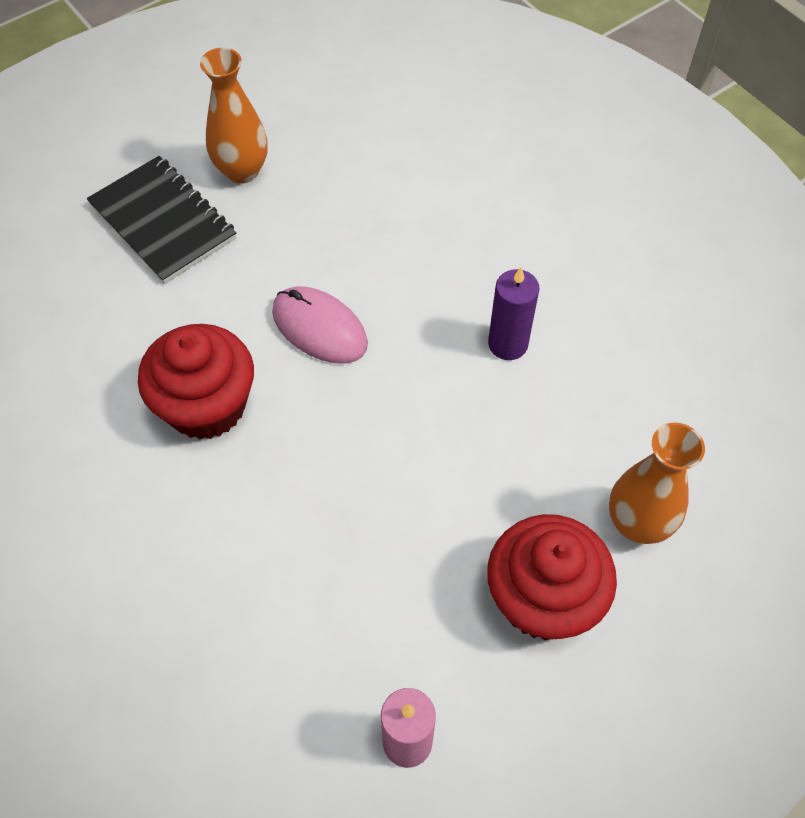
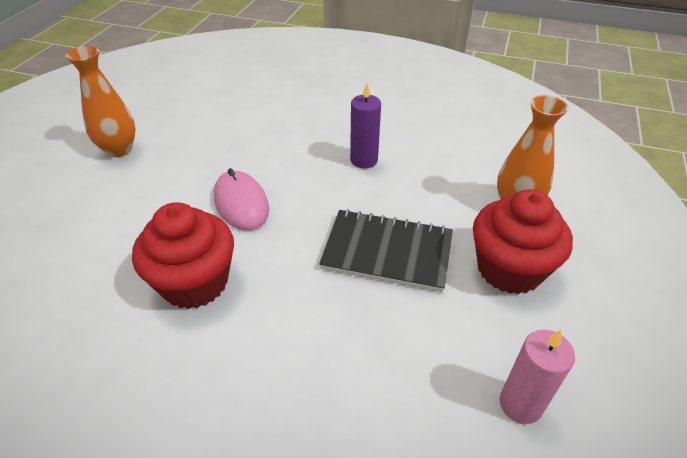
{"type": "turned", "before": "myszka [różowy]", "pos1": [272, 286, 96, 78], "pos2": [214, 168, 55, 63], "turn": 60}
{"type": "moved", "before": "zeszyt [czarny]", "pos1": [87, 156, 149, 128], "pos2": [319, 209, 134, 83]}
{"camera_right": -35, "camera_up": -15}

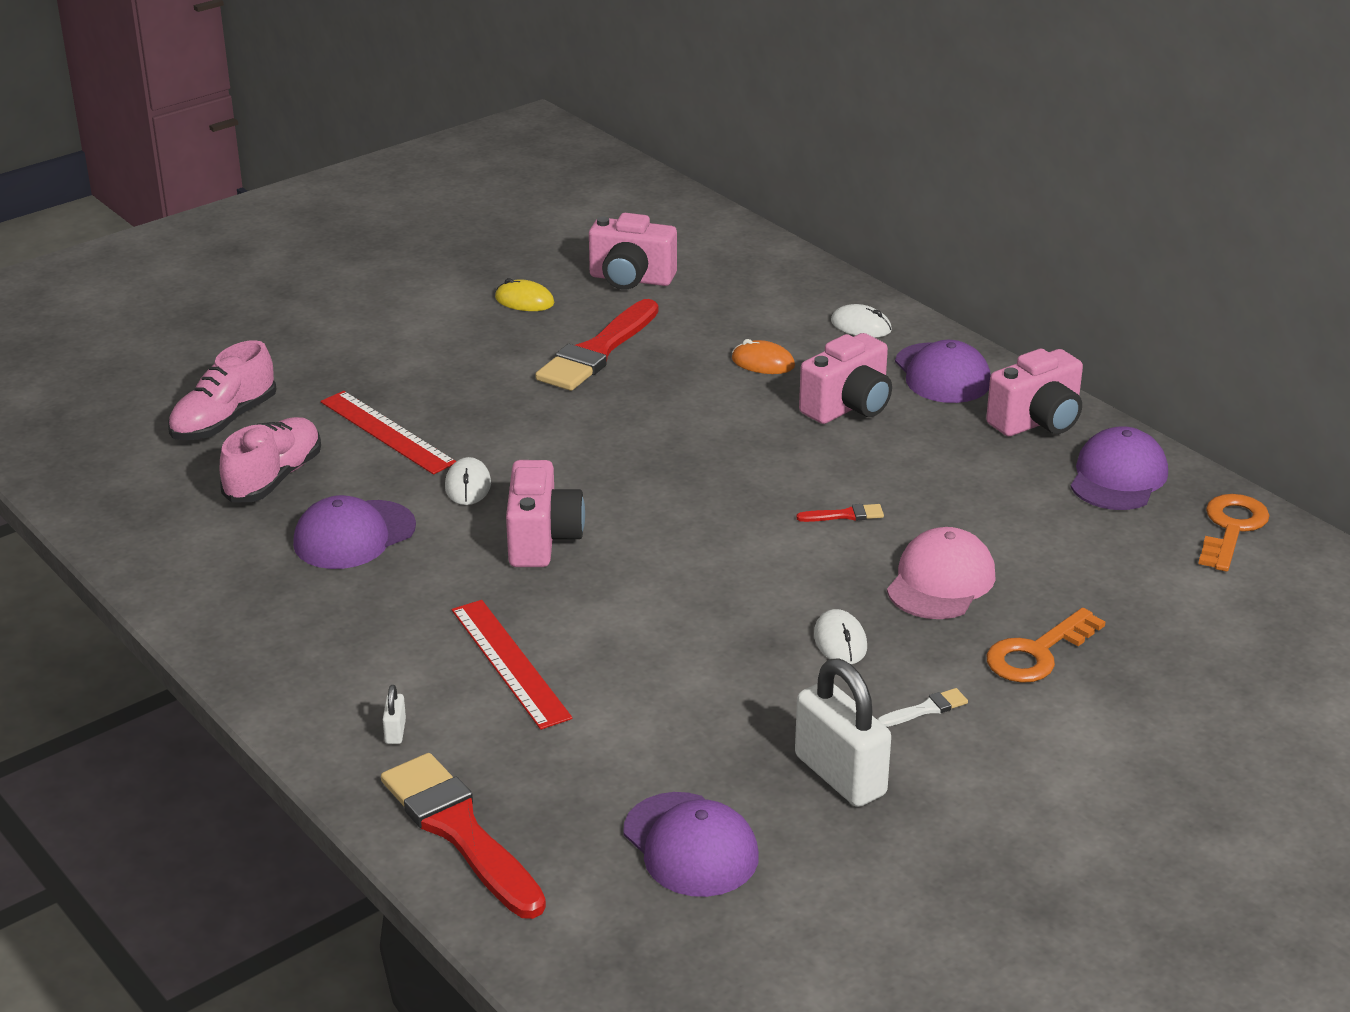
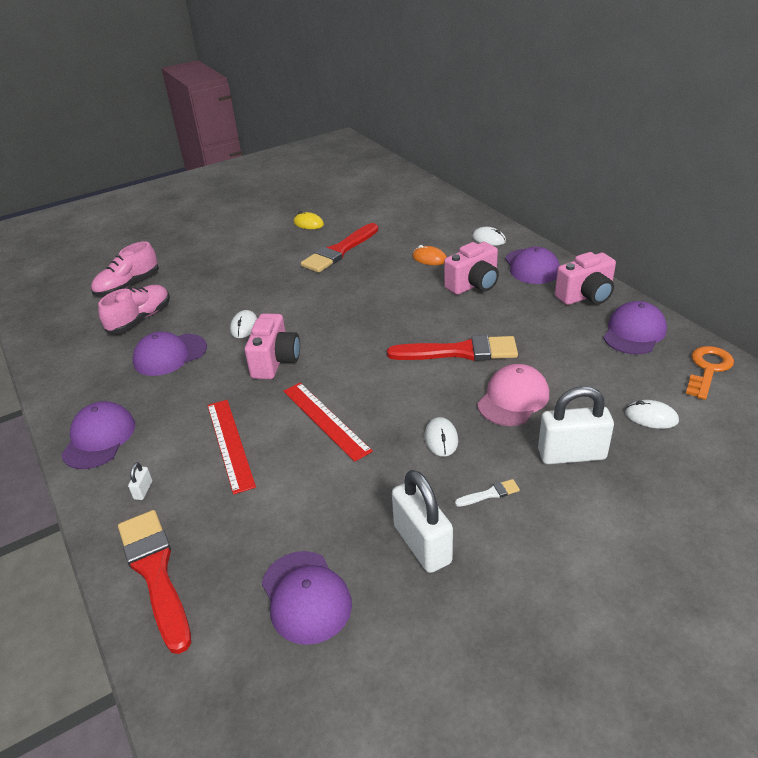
{"type": "added", "after": "czapka [fioletowy]", "pos2": [61, 401, 74, 68]}
{"type": "moved", "before": "linijka [czerwony]", "pos1": [321, 391, 135, 84], "pos2": [283, 383, 90, 79]}
{"type": "resized", "before": "pędzel [czerwony]", "pos1": [796, 504, 88, 18], "pos2": [387, 335, 131, 26], "scale": 2.43}
{"type": "replaced", "before": "klucz [pomarańczowy]", "after": "kłódka [biały]", "pos1": [986, 608, 120, 75], "pos2": [538, 386, 76, 78]}
{"type": "added", "after": "myszka [biały]", "pos2": [625, 400, 54, 29]}
{"type": "removed", "before": "aparat fotograficzny [różowy]", "pos1": [589, 213, 88, 76]}
{"camera_right": 10, "camera_up": 5}

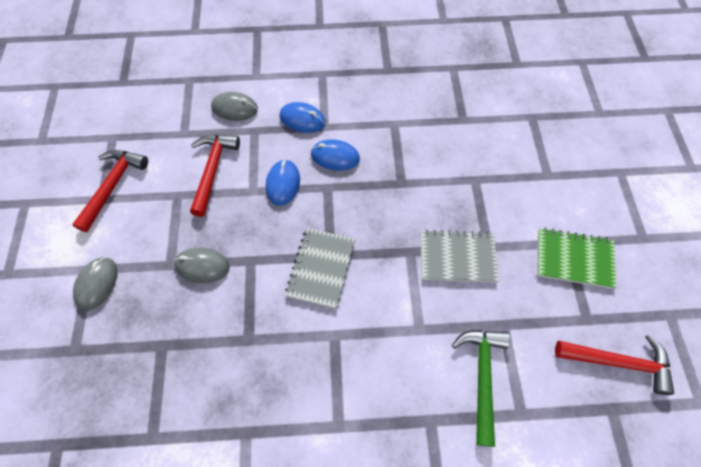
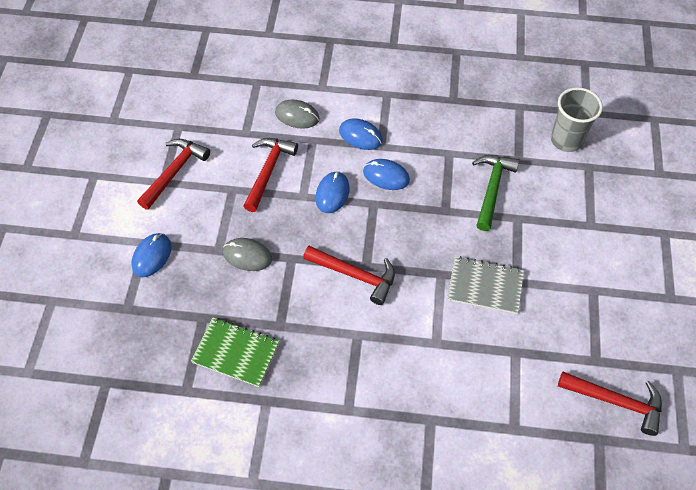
{"type": "recoloured", "before": "myszka [szary]", "after": "myszka [niebieski]", "pos1": [73, 257, 44, 54], "pos2": [131, 233, 41, 44]}
{"type": "moved", "before": "zeszyt [zielony]", "pos1": [537, 228, 79, 61], "pos2": [191, 318, 88, 69]}
{"type": "replaced", "before": "zeszyt [szary]", "after": "młotek [czerwony]", "pos1": [285, 228, 70, 81], "pos2": [303, 246, 92, 59]}
{"type": "moved", "before": "młotek [zielony]", "pos1": [452, 330, 58, 117], "pos2": [472, 155, 47, 76]}
{"type": "added", "after": "szklanka [szary]", "pos2": [551, 87, 52, 65]}
{"camera_right": 10, "camera_up": -5}

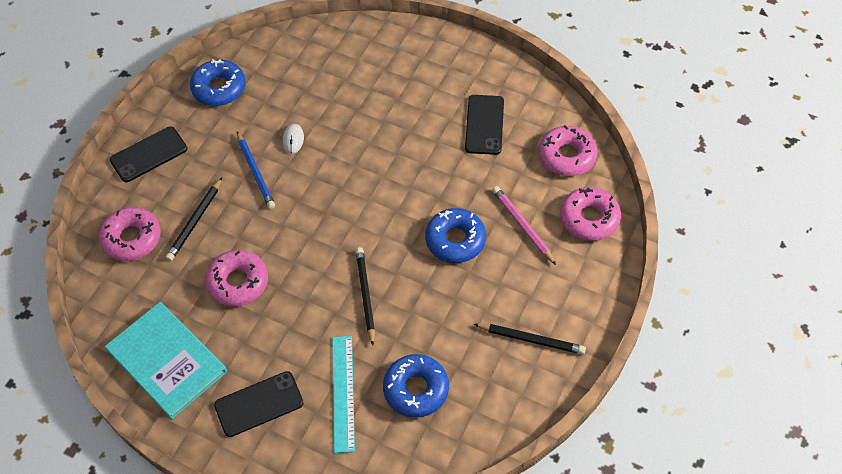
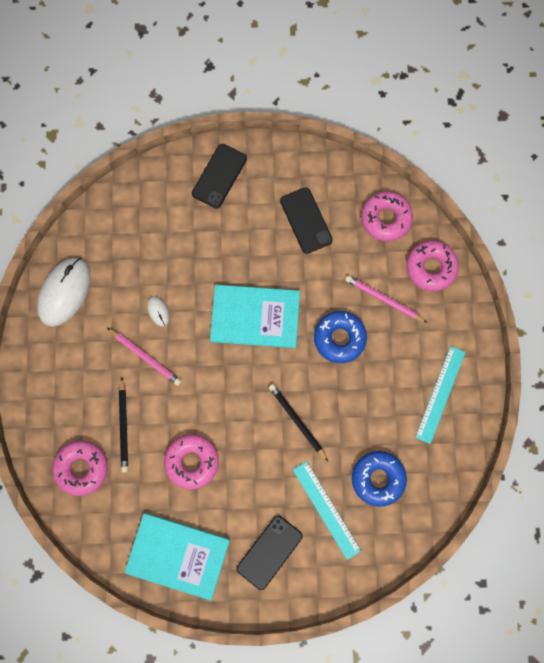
{"type": "replaced", "before": "donut [niebieski]", "after": "myszka [biały]", "pos1": [190, 59, 56, 47], "pos2": [37, 258, 54, 69]}
{"type": "recoloured", "before": "ołówek [niebieski]", "after": "ołówek [różowy]", "pos1": [237, 131, 38, 78], "pos2": [107, 328, 74, 58]}
{"type": "moved", "before": "telefon [czarny]", "pos1": [110, 126, 77, 56], "pos2": [192, 144, 55, 64]}
{"type": "added", "after": "książka [turkusowy]", "pos2": [210, 284, 90, 64]}
{"type": "replaced", "before": "ołówek [czarny]", "after": "linijka [turkusowy]", "pos1": [474, 324, 112, 31], "pos2": [415, 346, 50, 98]}
{"camera_right": -30, "camera_up": 20}

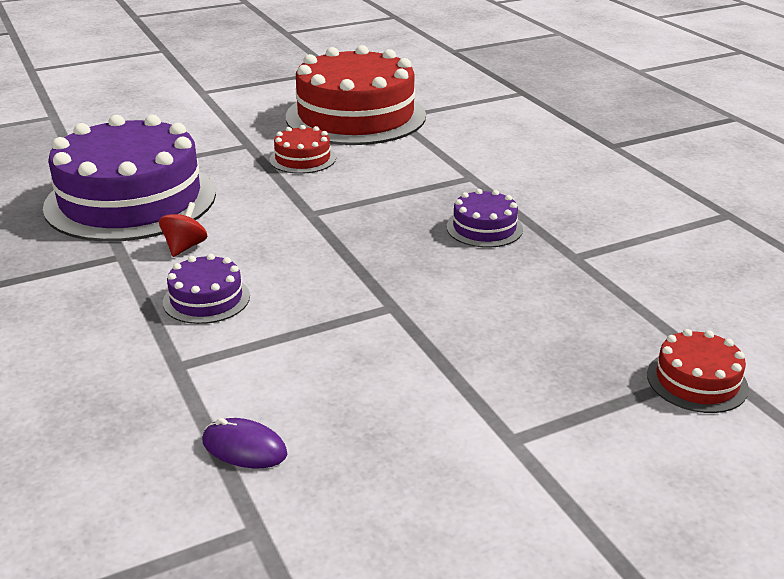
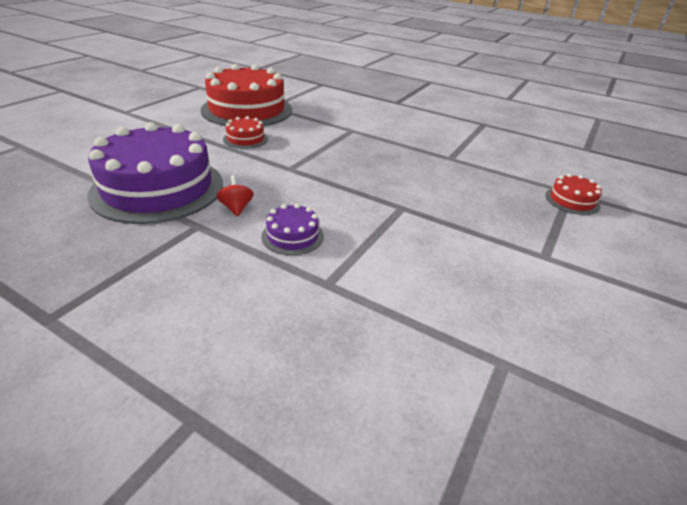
{"type": "removed", "before": "myszka [fioletowy]", "pos1": [202, 418, 85, 50]}
{"type": "removed", "before": "tort [fioletowy]", "pos1": [447, 189, 76, 59]}
{"camera_right": -35, "camera_up": 5}

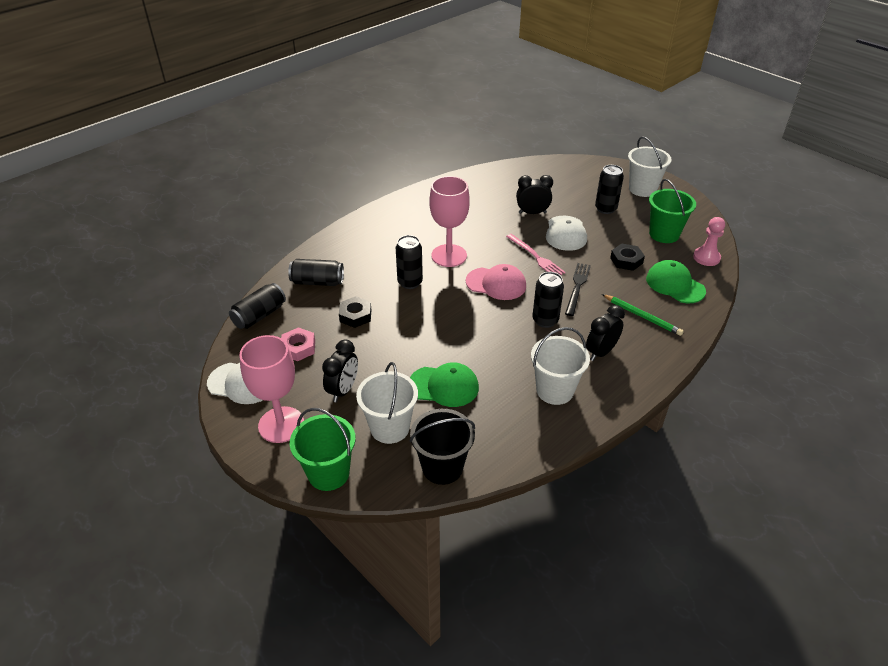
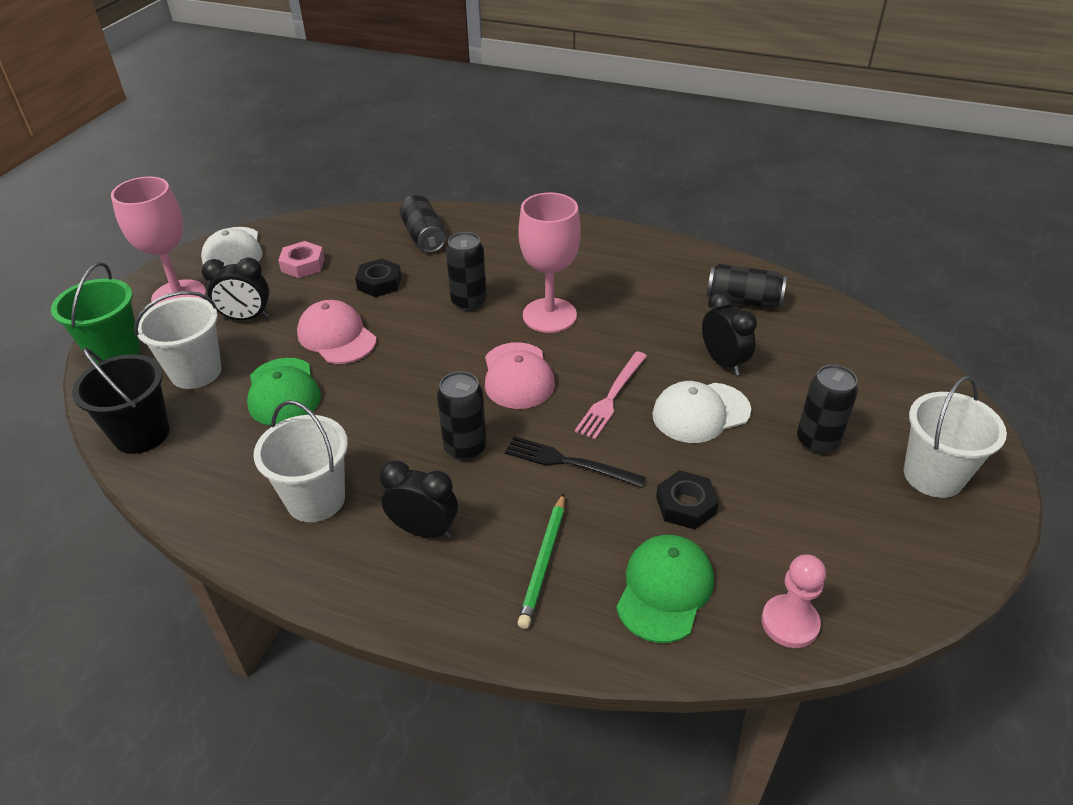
{"type": "added", "after": "czapka [różowy]", "pos2": [297, 300, 79, 64]}
{"type": "turned", "before": "widelec [czarny]", "pos1": [565, 263, 26, 53], "pos2": [505, 436, 141, 52], "turn": -150}
{"type": "moved", "before": "puszka [czarny]", "pos1": [229, 283, 57, 46], "pos2": [707, 264, 80, 44]}
{"type": "removed", "before": "wiadro [zielony]", "pos1": [649, 179, 47, 64]}
{"camera_right": 65, "camera_up": 0}

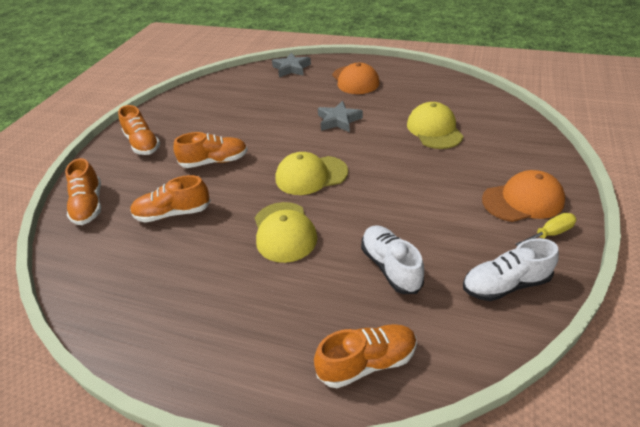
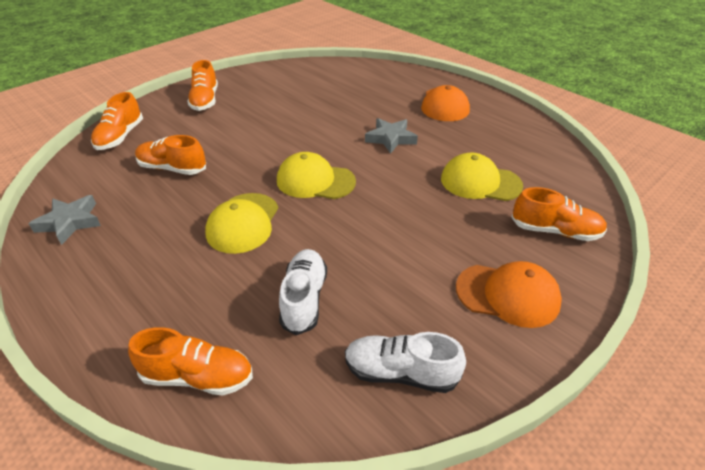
{"type": "moved", "before": "gwiazda [szary]", "pos1": [272, 53, 39, 24], "pos2": [29, 195, 72, 50]}
{"type": "turned", "before": "czapka [żółty]", "pos1": [407, 102, 56, 47], "pos2": [441, 153, 82, 48], "turn": -90}
{"type": "moved", "before": "but [pomarańczowy]", "pos1": [173, 132, 75, 36], "pos2": [511, 187, 96, 54]}
{"type": "removed", "before": "śrubokręt [żółty]", "pos1": [516, 213, 60, 33]}
{"camera_right": 25, "camera_up": 0}

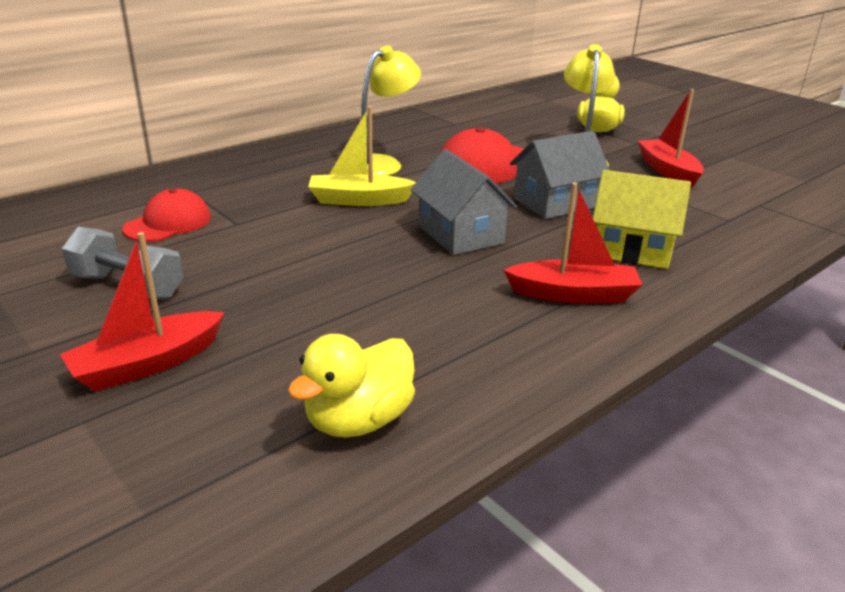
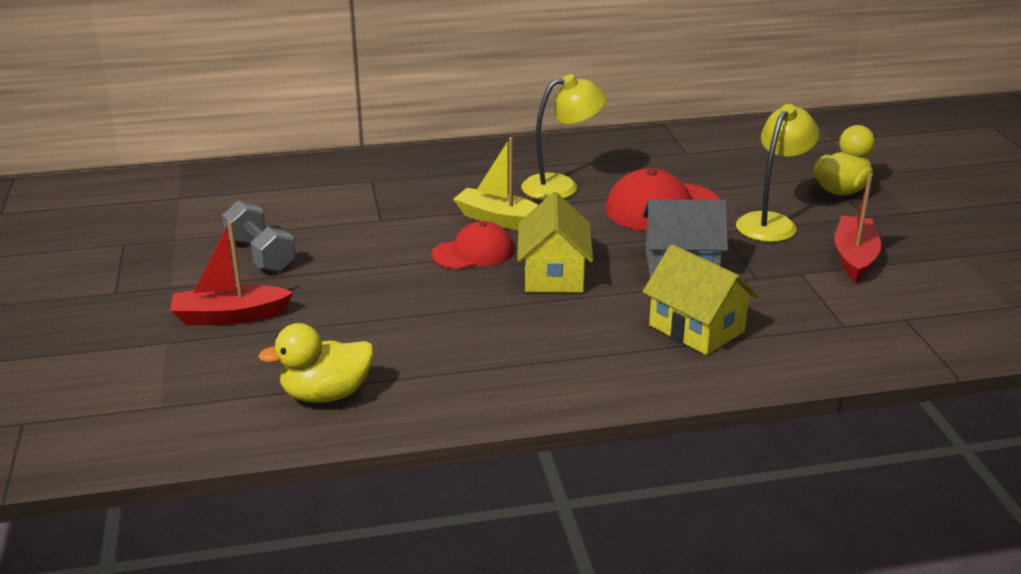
{"type": "moved", "before": "czapka [czerwony]", "pos1": [122, 188, 89, 54], "pos2": [432, 221, 82, 49]}
{"type": "recoloured", "before": "domek [szary]", "after": "domek [żółty]", "pos1": [410, 149, 107, 106], "pos2": [517, 192, 76, 101]}
{"type": "removed", "before": "łódka [czerwony]", "pos1": [503, 182, 139, 121]}
{"camera_right": 30, "camera_up": 0}

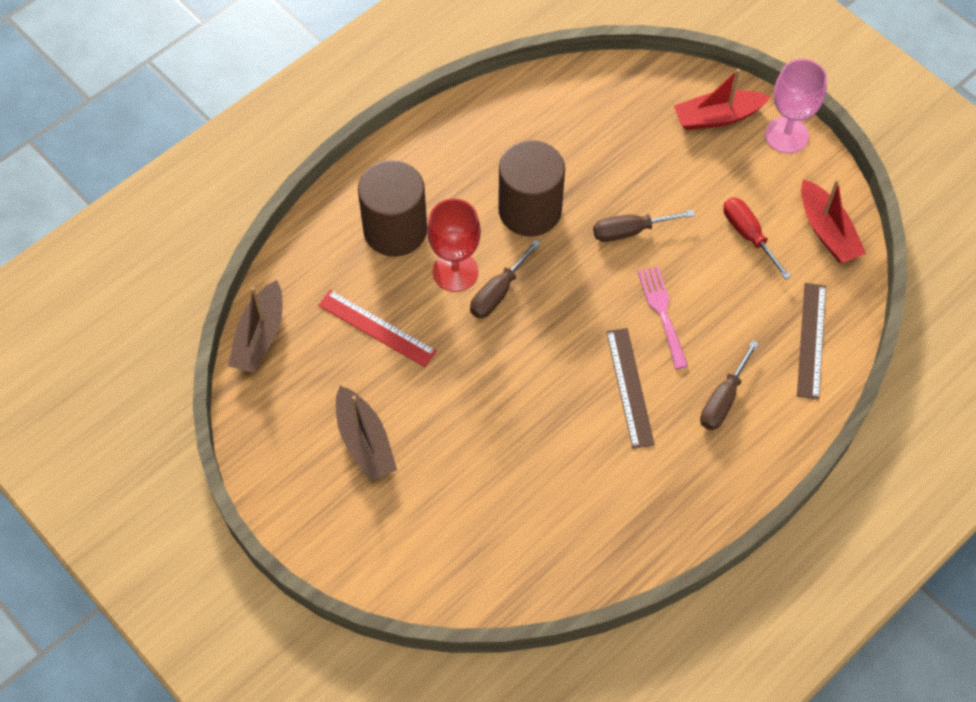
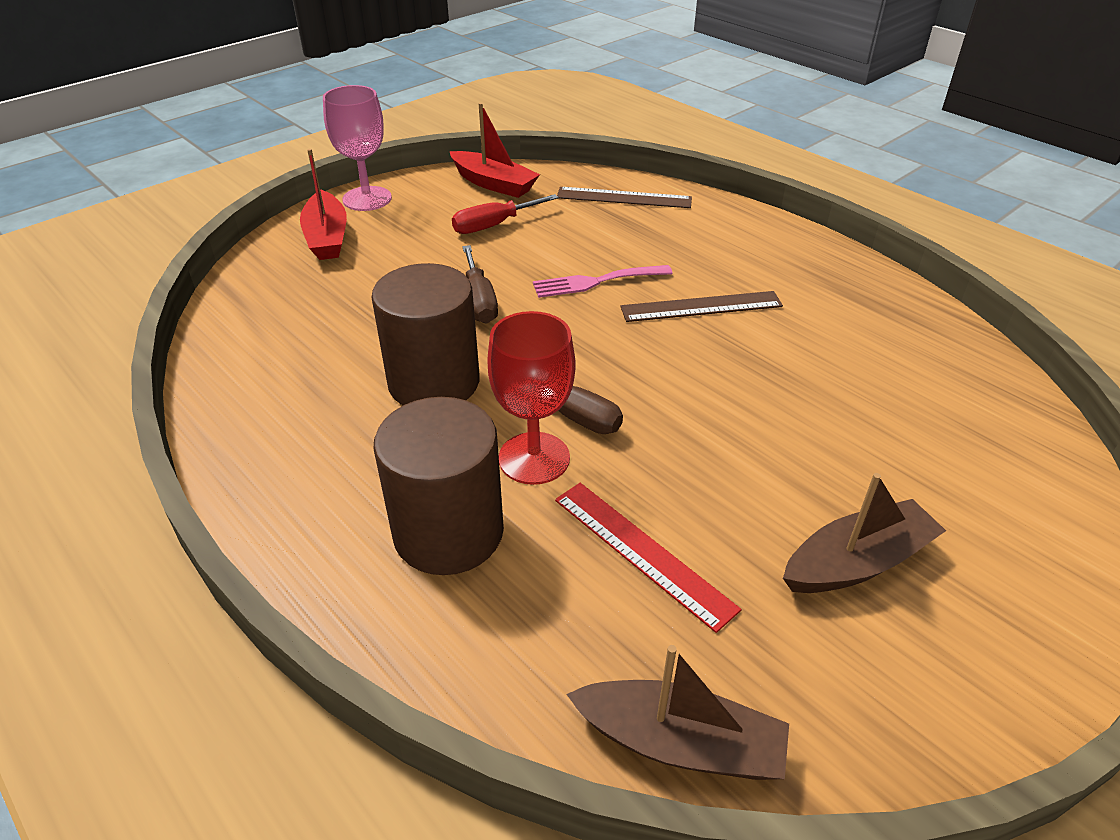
{"type": "turned", "before": "łódka [czerwony]", "pos1": [801, 179, 65, 84], "pos2": [449, 103, 91, 95], "turn": 60}
{"type": "turned", "before": "linijka [czerwony]", "pos1": [318, 290, 119, 77], "pos2": [555, 483, 186, 150], "turn": -75}
{"type": "removed", "before": "śrubokręt [brązowy]", "pos1": [700, 340, 59, 90]}
{"camera_right": -90, "camera_up": -20}

